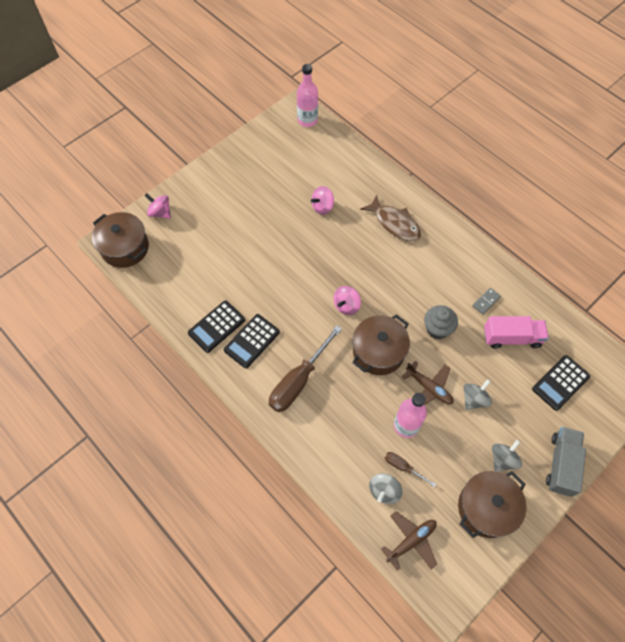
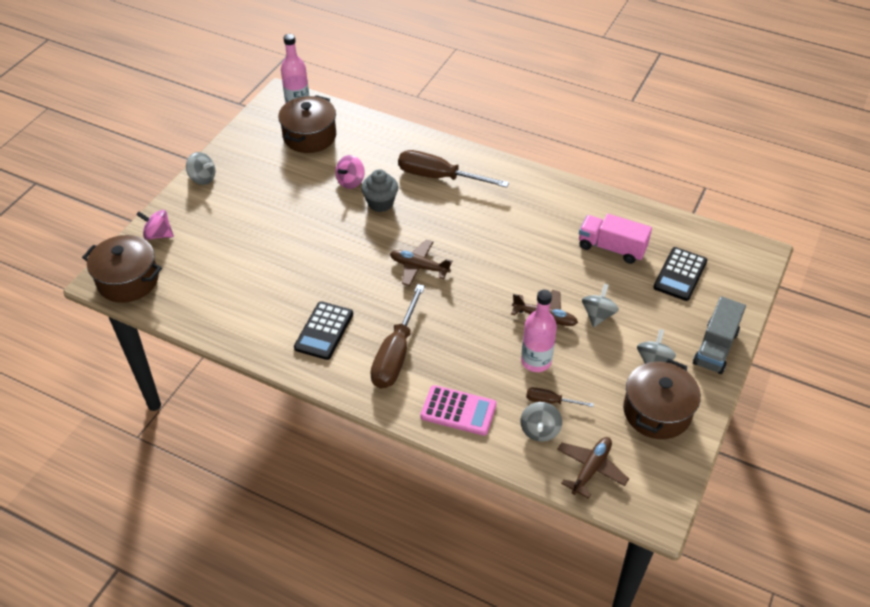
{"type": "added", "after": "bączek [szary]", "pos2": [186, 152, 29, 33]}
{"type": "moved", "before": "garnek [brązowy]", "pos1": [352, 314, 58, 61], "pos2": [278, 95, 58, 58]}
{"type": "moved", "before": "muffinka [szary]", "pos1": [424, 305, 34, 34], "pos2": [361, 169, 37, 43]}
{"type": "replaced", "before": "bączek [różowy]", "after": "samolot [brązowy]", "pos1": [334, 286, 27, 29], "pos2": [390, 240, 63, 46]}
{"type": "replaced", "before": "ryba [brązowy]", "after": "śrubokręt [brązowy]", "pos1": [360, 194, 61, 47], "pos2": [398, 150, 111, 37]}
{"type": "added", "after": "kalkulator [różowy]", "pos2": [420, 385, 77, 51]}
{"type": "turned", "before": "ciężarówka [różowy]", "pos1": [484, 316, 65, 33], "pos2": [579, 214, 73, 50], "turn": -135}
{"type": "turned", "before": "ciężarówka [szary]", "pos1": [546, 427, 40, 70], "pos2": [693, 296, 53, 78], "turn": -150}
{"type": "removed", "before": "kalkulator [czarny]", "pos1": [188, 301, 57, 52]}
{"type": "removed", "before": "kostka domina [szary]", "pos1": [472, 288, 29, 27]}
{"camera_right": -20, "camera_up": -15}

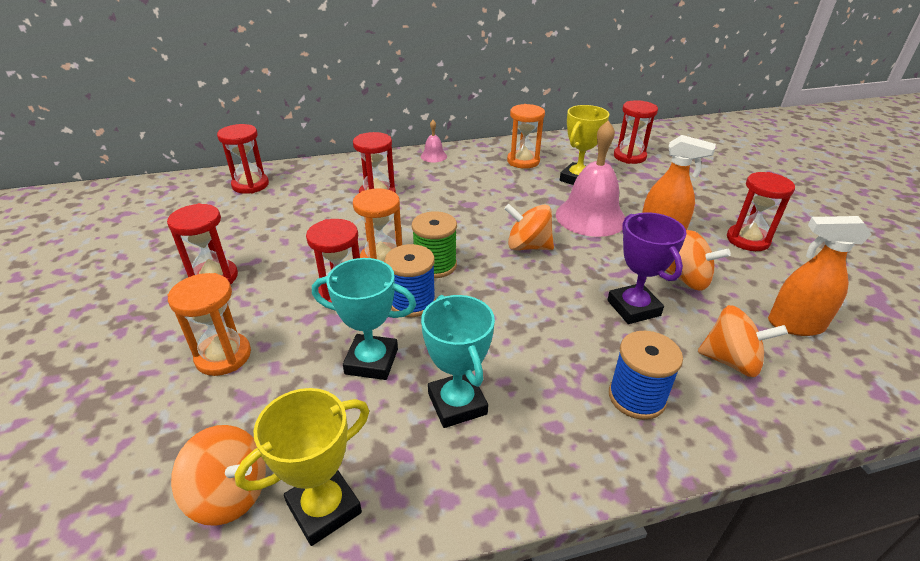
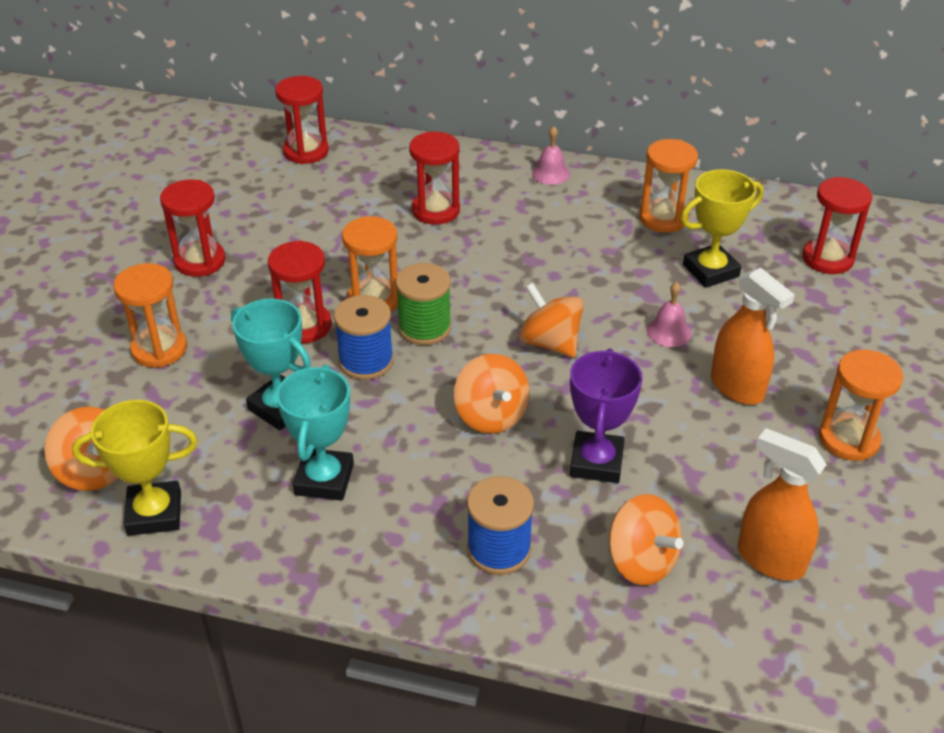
{"type": "moved", "before": "bączek [pomarańczowy]", "pos1": [666, 230, 65, 61], "pos2": [454, 354, 76, 80]}
{"type": "resized", "before": "dzwonek [różowy]", "pos1": [556, 120, 69, 117], "pos2": [646, 282, 45, 65], "scale": 0.45}
{"type": "recoloured", "before": "klepsydra [czerwony]", "after": "klepsydra [pomarańczowy]", "pos1": [727, 172, 68, 79], "pos2": [819, 349, 84, 112]}
{"camera_right": 30, "camera_up": 5}

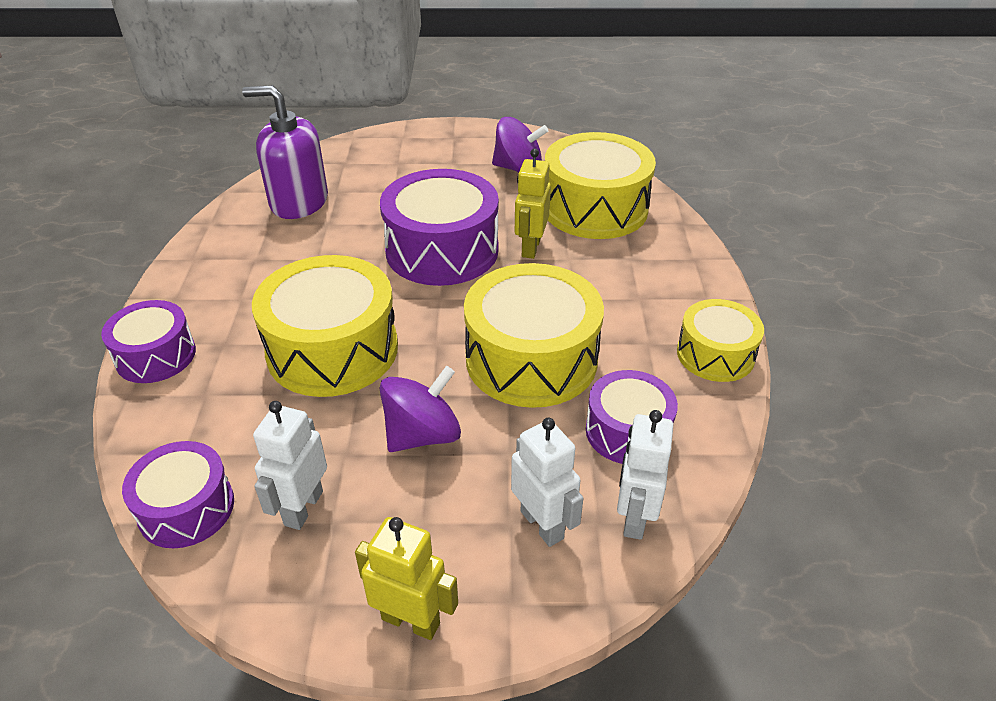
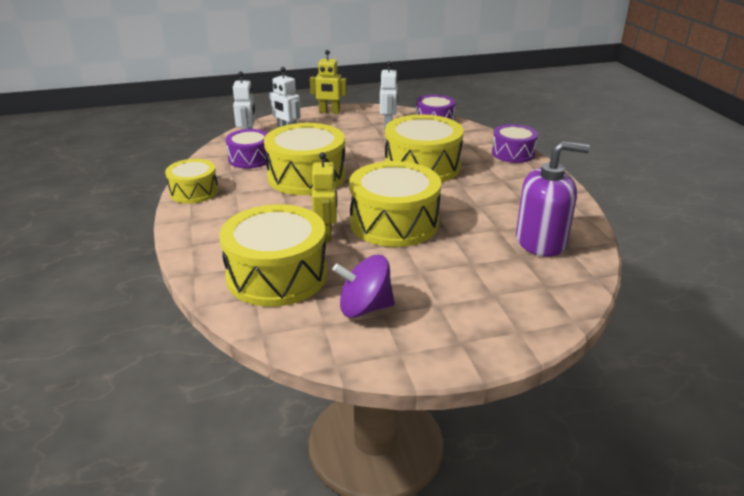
{"type": "recoloured", "before": "bęben [fioletowy]", "after": "bęben [żółty]", "pos1": [380, 169, 119, 117], "pos2": [349, 161, 92, 86]}
{"type": "removed", "before": "bączek [fioletowy]", "pos1": [379, 366, 82, 86]}
{"camera_right": 165, "camera_up": -10}

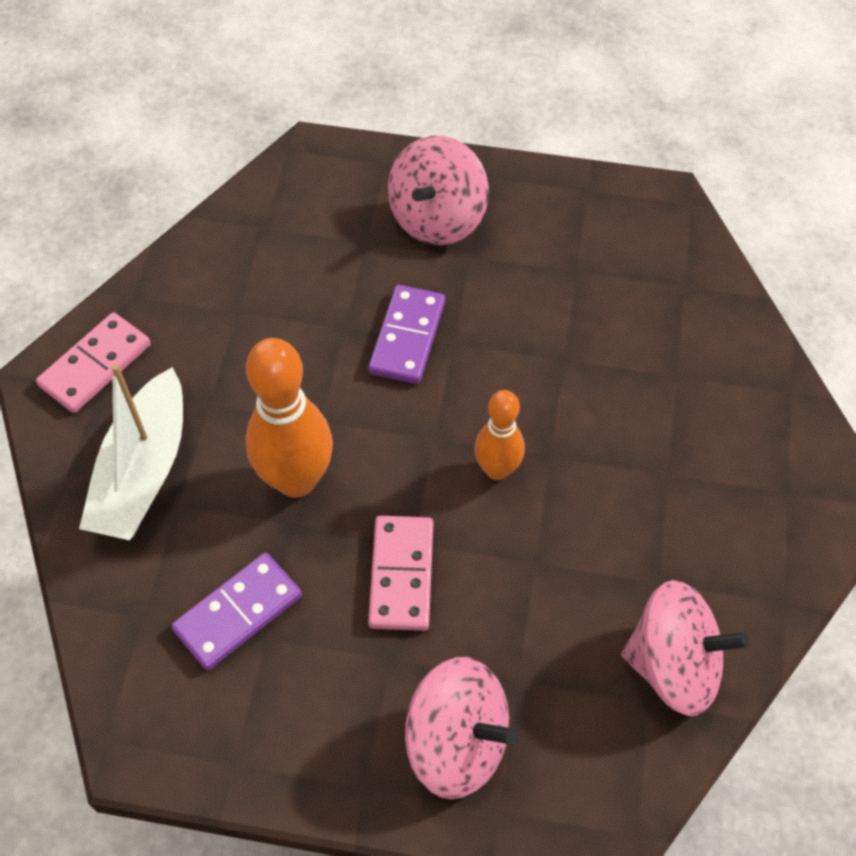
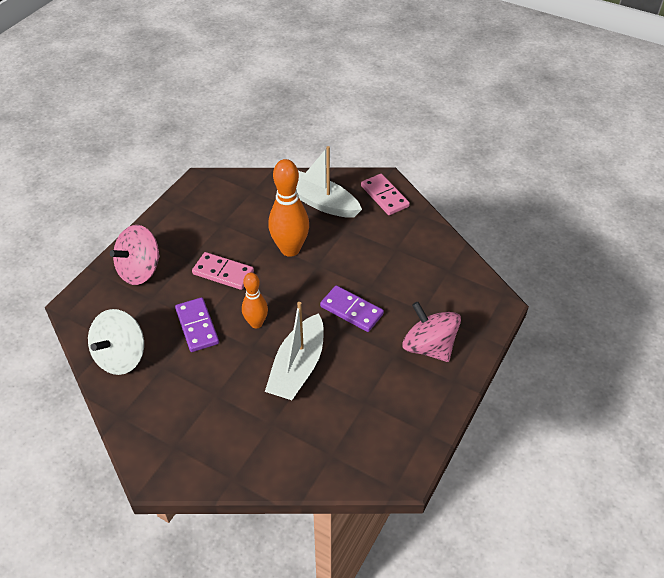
{"type": "recoloured", "before": "bączek [różowy]", "after": "bączek [biały]", "pos1": [621, 580, 128, 136], "pos2": [88, 309, 56, 66]}
{"type": "moved", "before": "kostka domina [fioletowy]", "pos1": [171, 553, 131, 117], "pos2": [175, 297, 44, 55]}
{"type": "added", "after": "łódka [biały]", "pos2": [265, 302, 59, 98]}
{"camera_right": 110, "camera_up": -10}

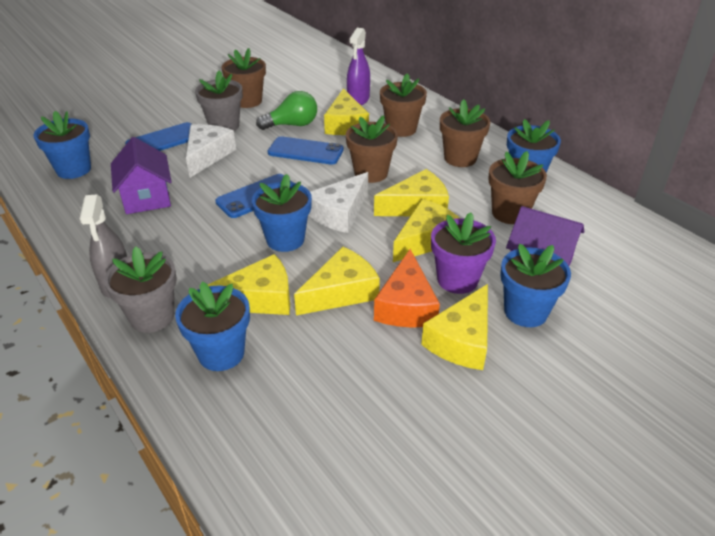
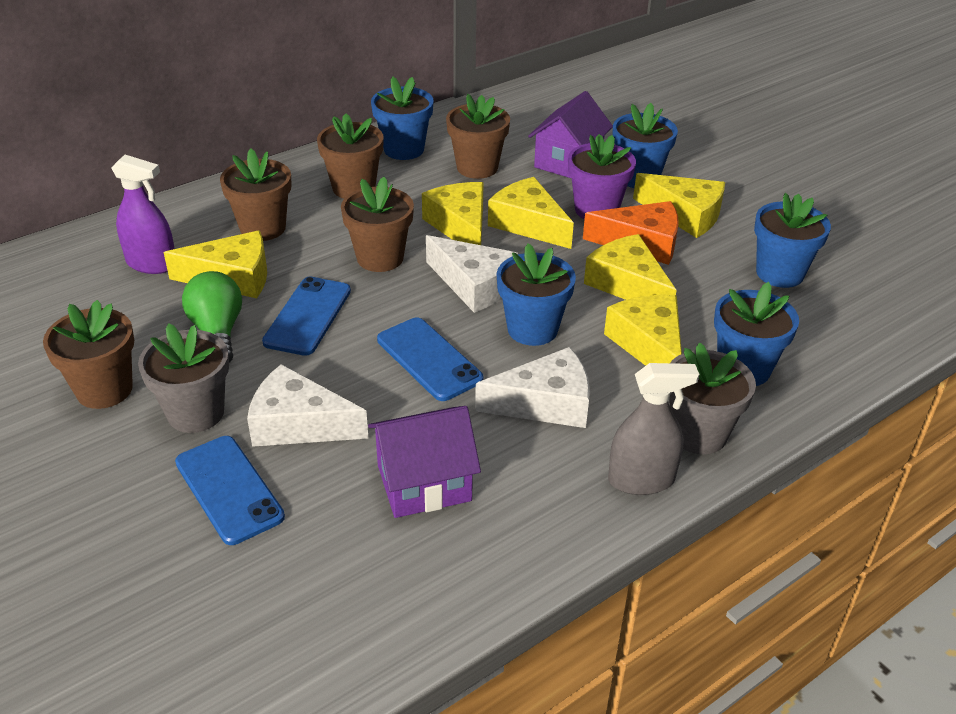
{"type": "added", "after": "ser [biały]", "pos2": [475, 347, 115, 81]}
{"type": "moved", "before": "doniczka [niebieski]", "pos1": [34, 111, 57, 68], "pos2": [754, 193, 77, 95]}
{"camera_right": -90, "camera_up": 0}

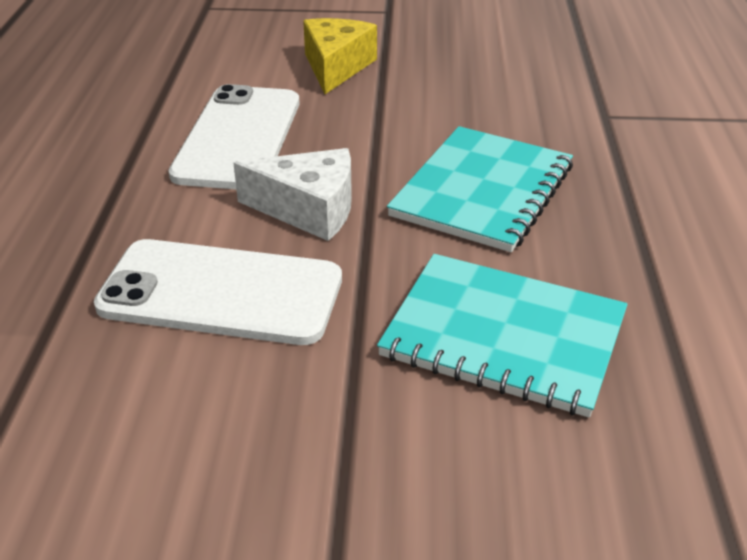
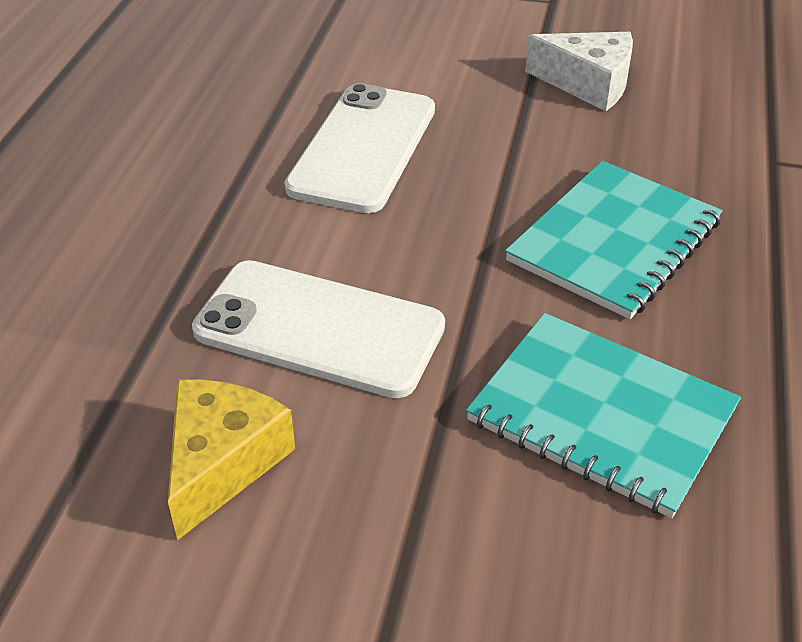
{"type": "moved", "before": "ser [żółty]", "pos1": [303, 18, 74, 76], "pos2": [168, 379, 127, 161]}
{"type": "moved", "before": "ser [biały]", "pos1": [233, 148, 119, 93], "pos2": [525, 32, 108, 79]}
{"camera_right": 10, "camera_up": 5}

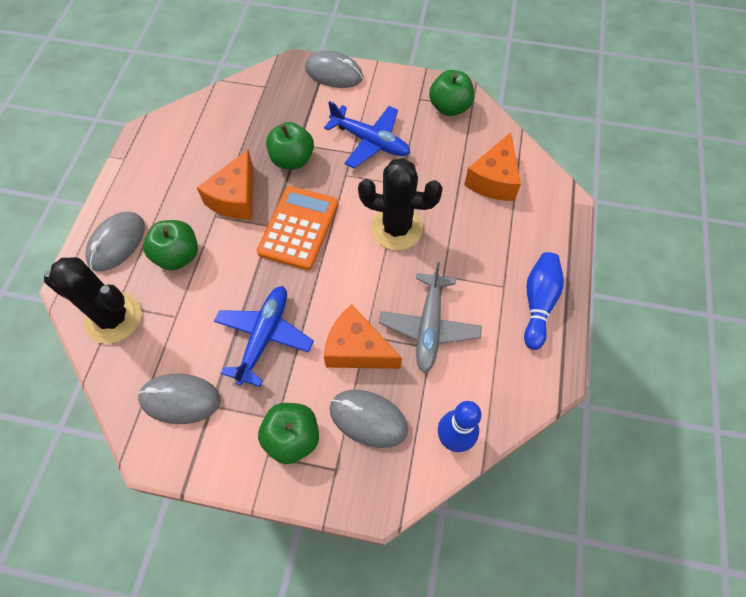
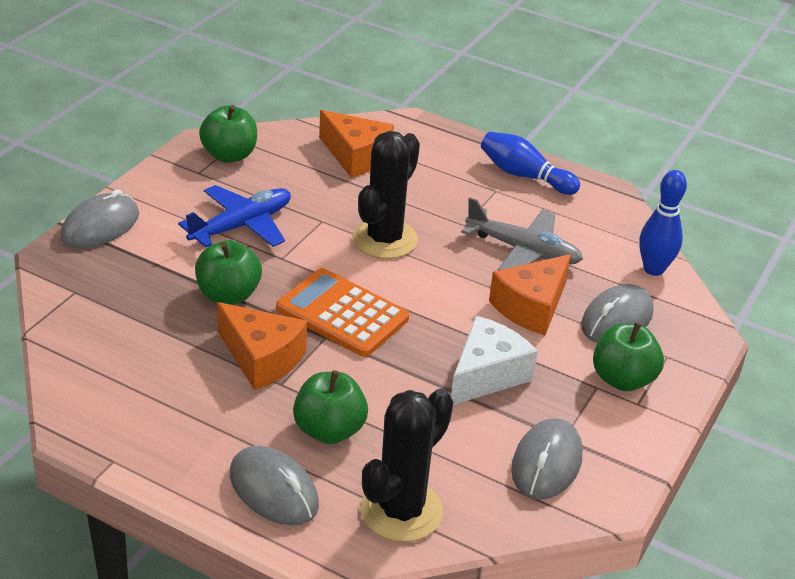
{"type": "replaced", "before": "samolot [niebieski]", "after": "ser [biały]", "pos1": [214, 286, 100, 101], "pos2": [451, 316, 87, 89]}
{"camera_right": -75, "camera_up": -25}

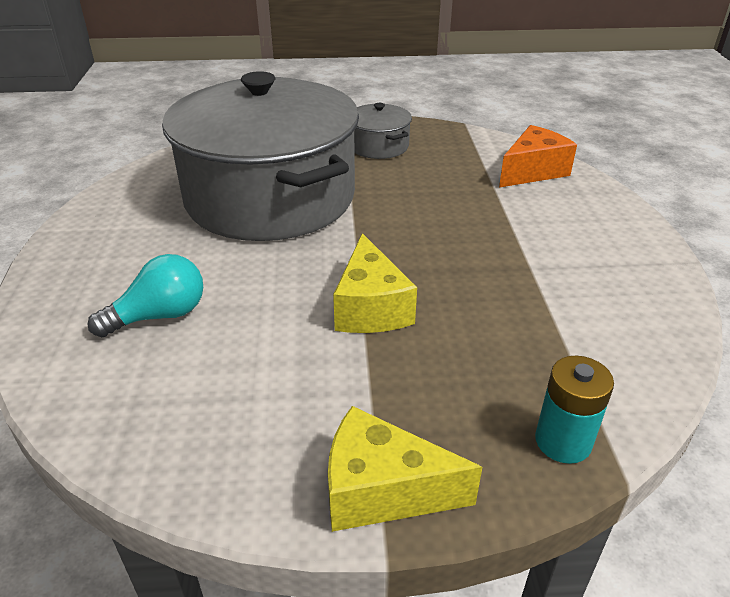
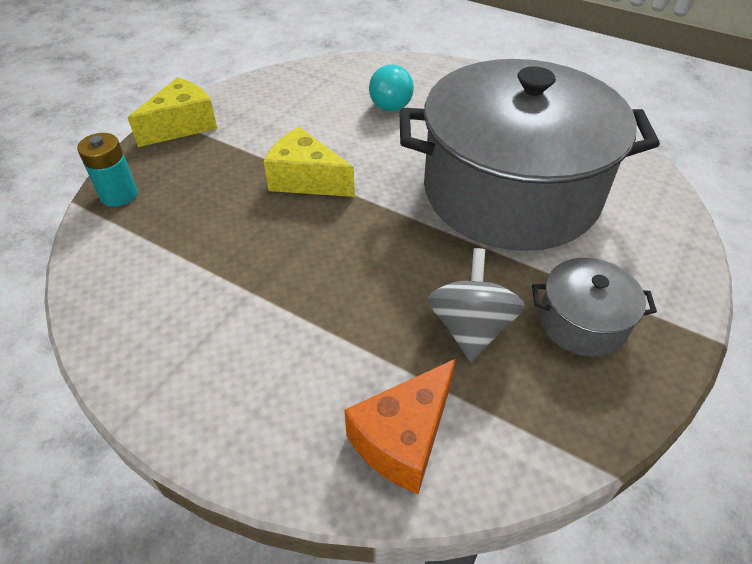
{"type": "turned", "before": "ser [pomarańczowy]", "pos1": [499, 125, 78, 63], "pos2": [344, 359, 111, 135], "turn": 45}
{"type": "added", "after": "bączek [szary]", "pos2": [427, 248, 98, 114]}
{"camera_right": 125, "camera_up": 10}

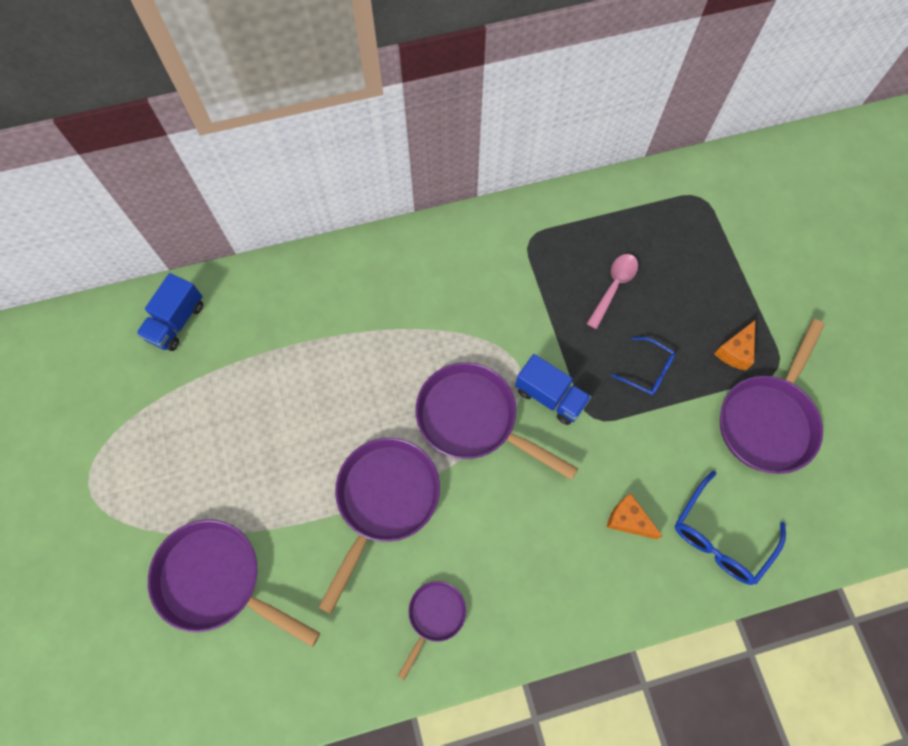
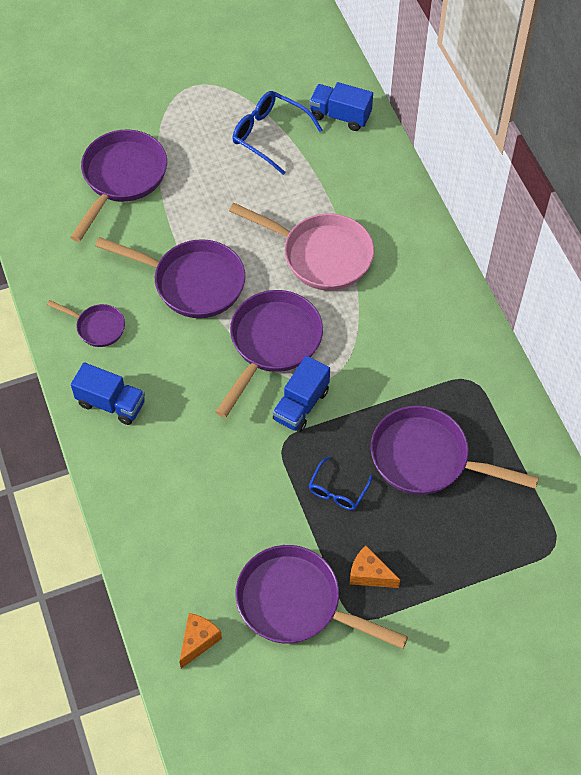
{"type": "added", "after": "ciężarówka [niebieski]", "pos2": [71, 363, 74, 62]}
{"type": "moved", "before": "ser [pomarańczowy]", "pos1": [607, 493, 56, 46], "pos2": [179, 613, 43, 56]}
{"type": "added", "after": "patelnia [różowy]", "pos2": [229, 203, 145, 88]}
{"type": "moved", "before": "okulary [niebieski]", "pos1": [675, 471, 111, 114], "pos2": [232, 91, 91, 84]}
{"type": "replaced", "before": "łyżka [różowy]", "after": "patelnia [fioletowy]", "pos1": [587, 254, 51, 75], "pos2": [371, 405, 168, 90]}
{"camera_right": 85, "camera_up": -10}

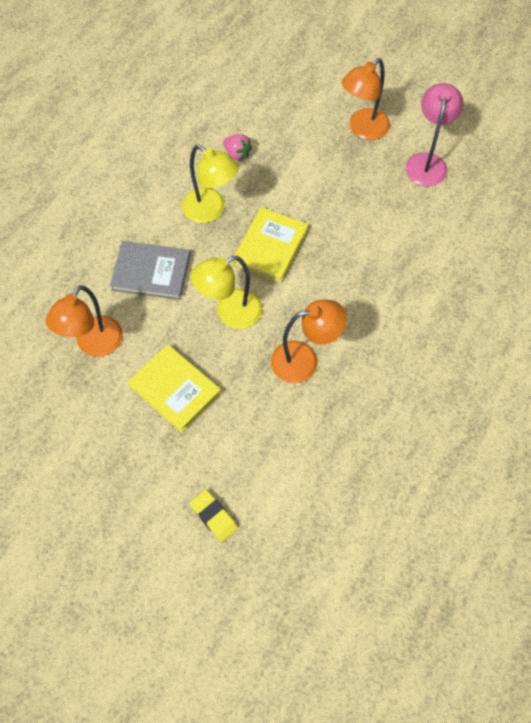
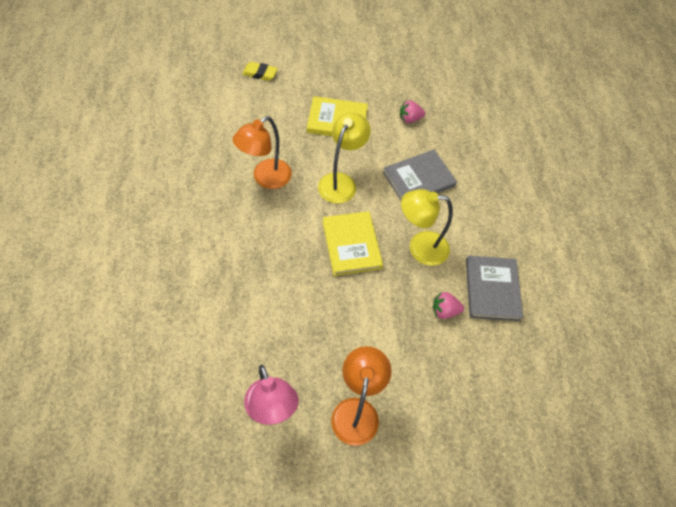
{"type": "replaced", "before": "lampka [pomarańczowy]", "after": "truskawka [różowy]", "pos1": [46, 285, 77, 72], "pos2": [400, 100, 25, 23]}
{"type": "added", "after": "książka [szary]", "pos2": [466, 256, 57, 65]}
{"camera_right": 140, "camera_up": -5}

